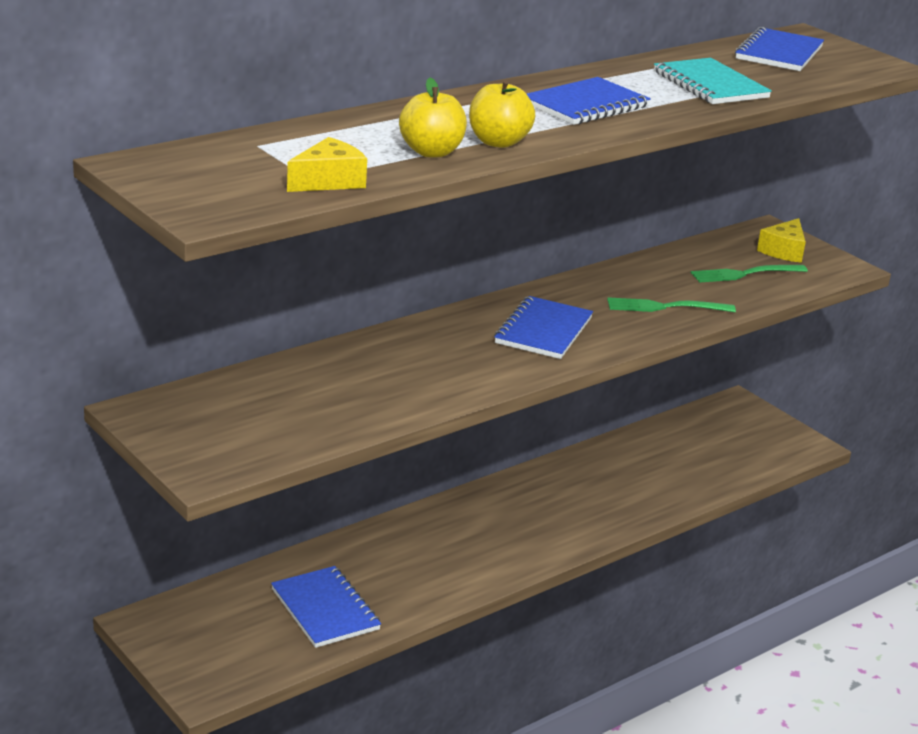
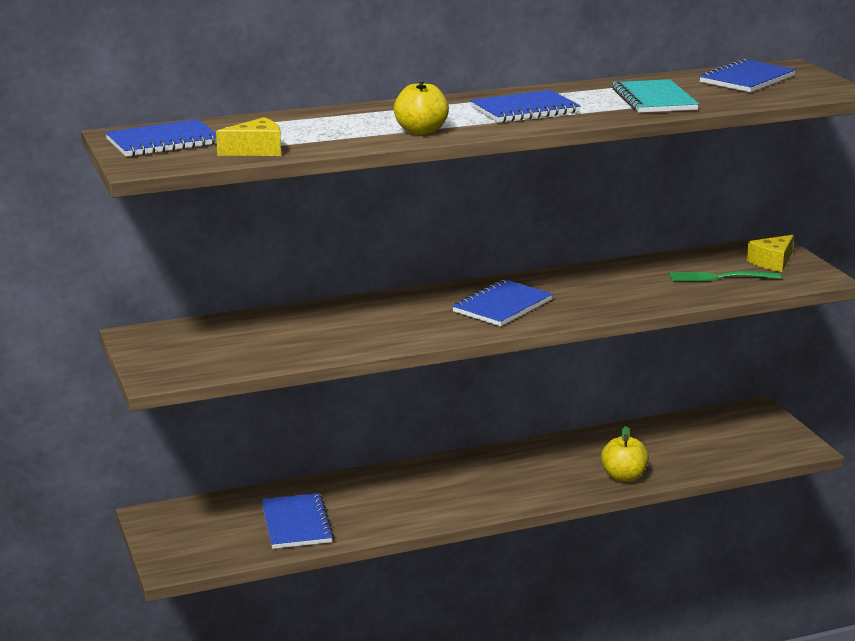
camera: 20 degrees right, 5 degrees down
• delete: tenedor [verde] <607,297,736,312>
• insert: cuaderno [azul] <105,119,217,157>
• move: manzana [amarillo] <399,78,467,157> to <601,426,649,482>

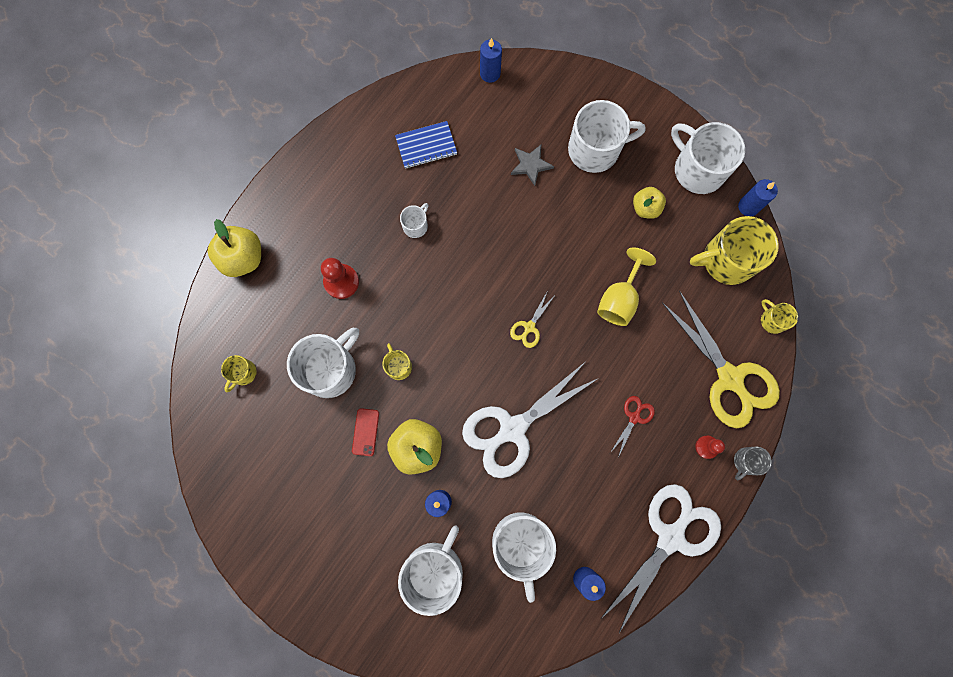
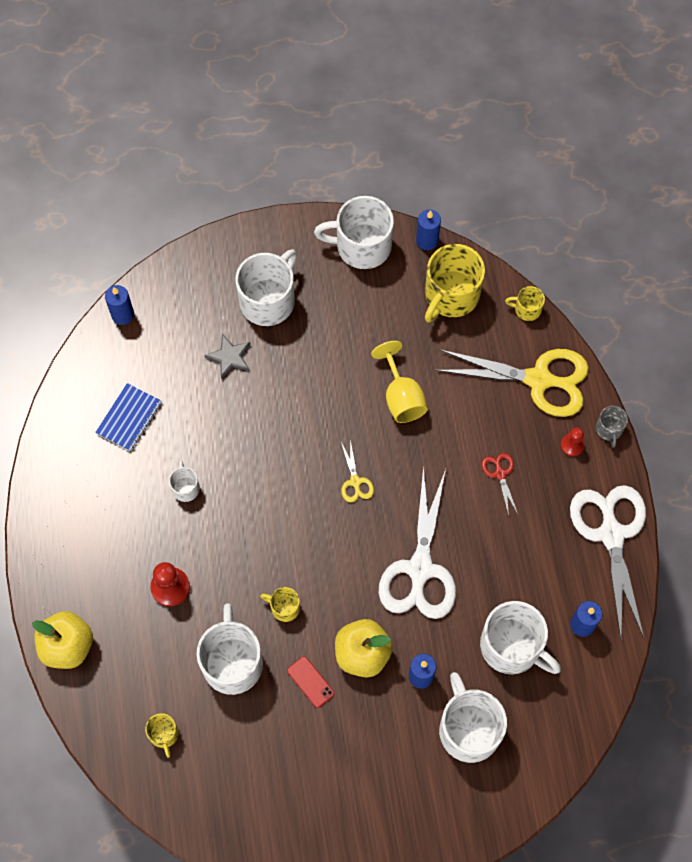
camera: 45 degrees left, 10 degrees down
• delete: manzana [amarillo] <633,187,666,219>

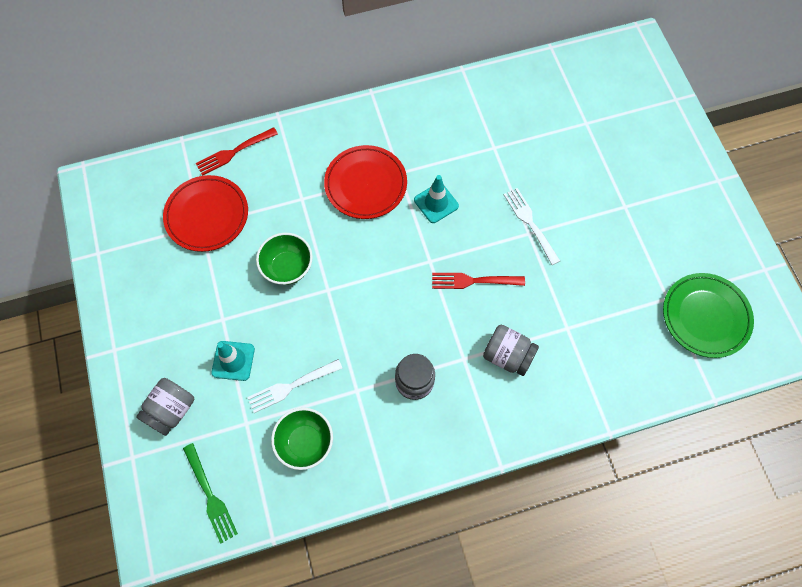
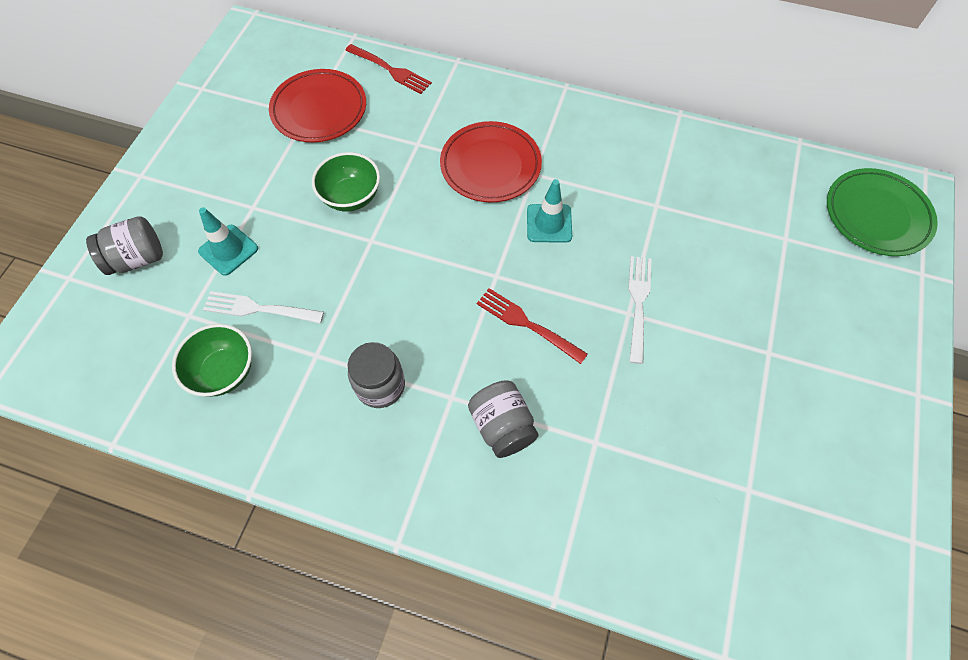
camera: 35 degrees right, 5 degrees down
• delete: tenedor [verde] <183,443,238,544>
• move: plato [verde] <663,273,754,358> to <827,168,938,256>
• rotate: tenedor [rojo] <196,127,278,176> = <345,44,432,94> 150 degrees counterclockwise

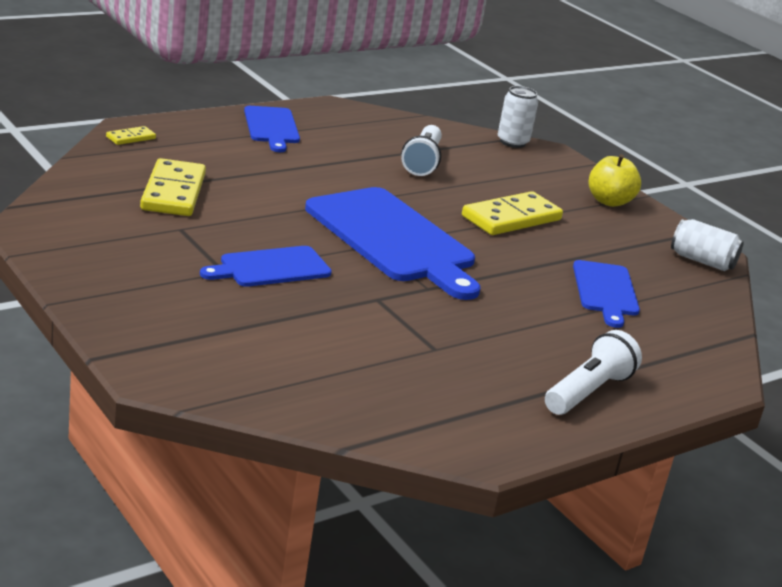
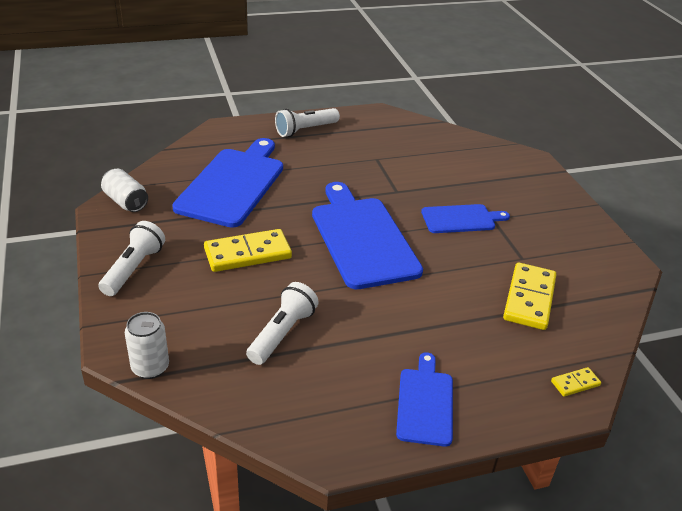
camera: 160 degrees left, 10 degrees up
• replace: manzana [amarillo] <589,154,641,207> to lámpara de mano [blanco] <98,221,165,296>
• resize: tabla de cortar [azul] <573,260,640,328> = <172,138,283,228> x1.83

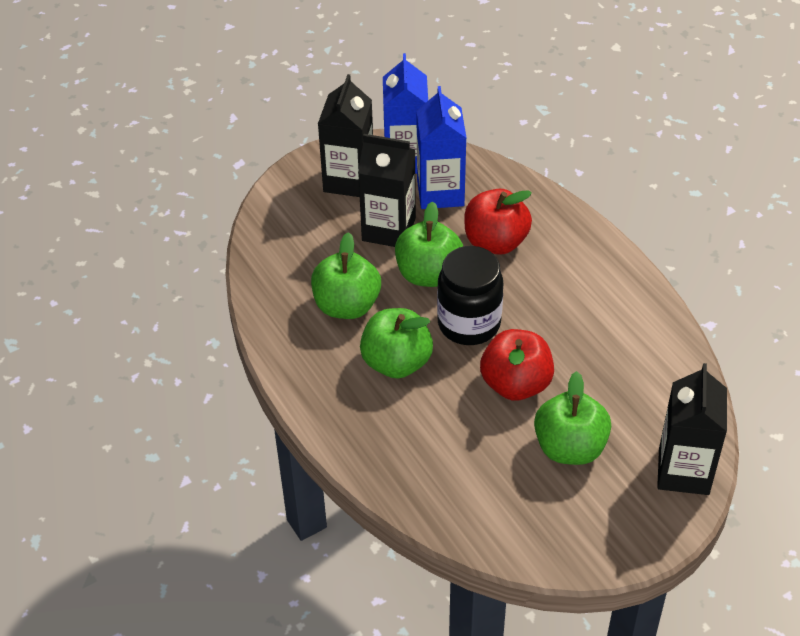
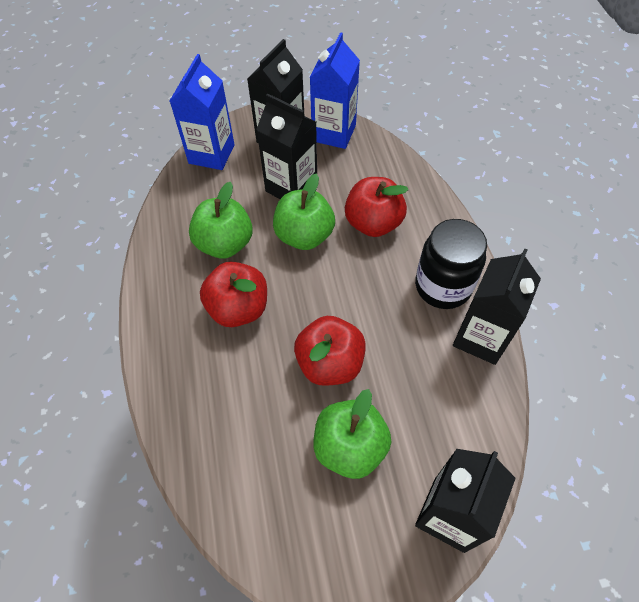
camera: 20 degrees right, 10 degrees up
• insert: cartón de leche [negro] <453,248,541,365>
• move: cartón de leche [azul] <416,86,466,209> to <170,54,235,170>
• move: tarro [negro] <437,246,503,345> to <415,219,487,309>
• recolor: manzana [verde] <360,308,433,378> to manzana [rojo] <200,262,267,327>

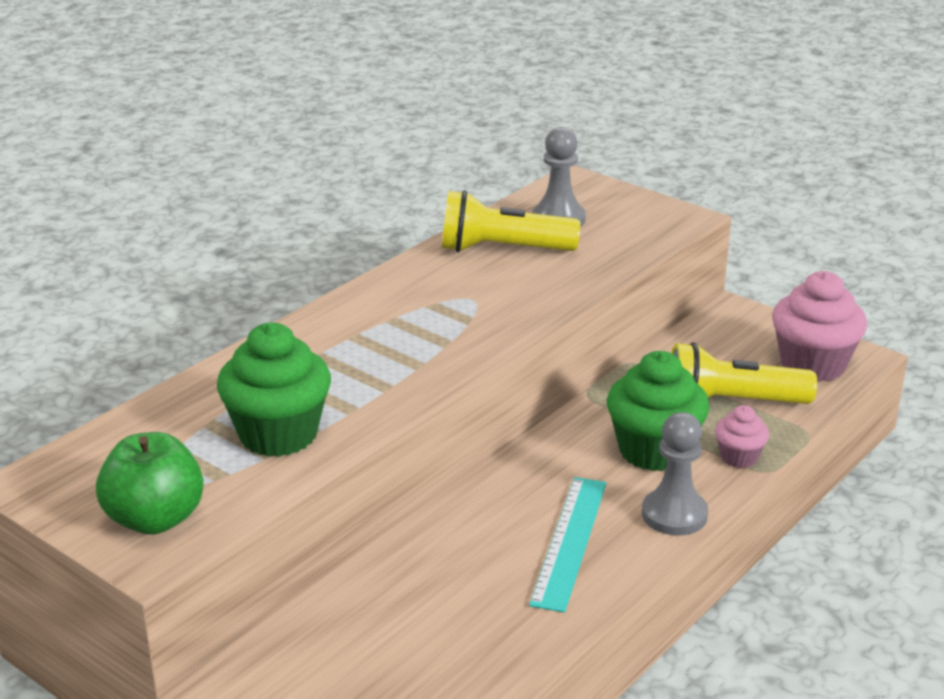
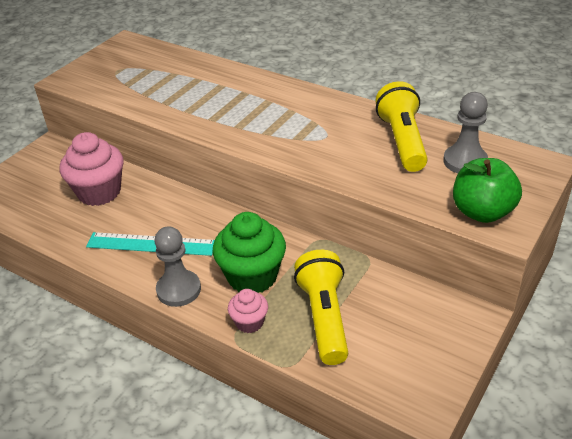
camera: 85 degrees right, 10 degrees up
• delete: magdalena [verde] <217,323,331,457>
• move: manzana [verde] <96,432,204,534> to <453,158,522,223>
• move: magdalena [rosa] <772,271,867,382> to <60,132,124,206>

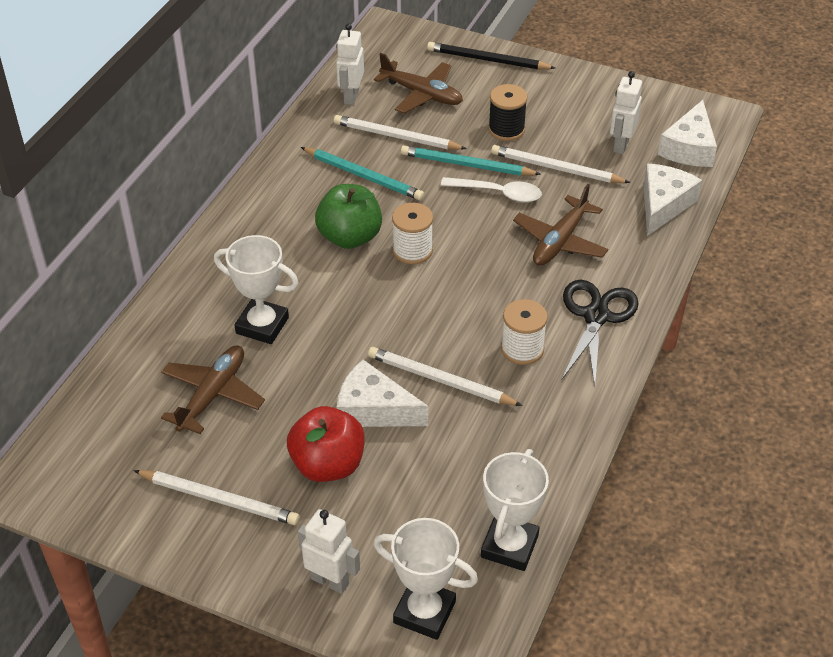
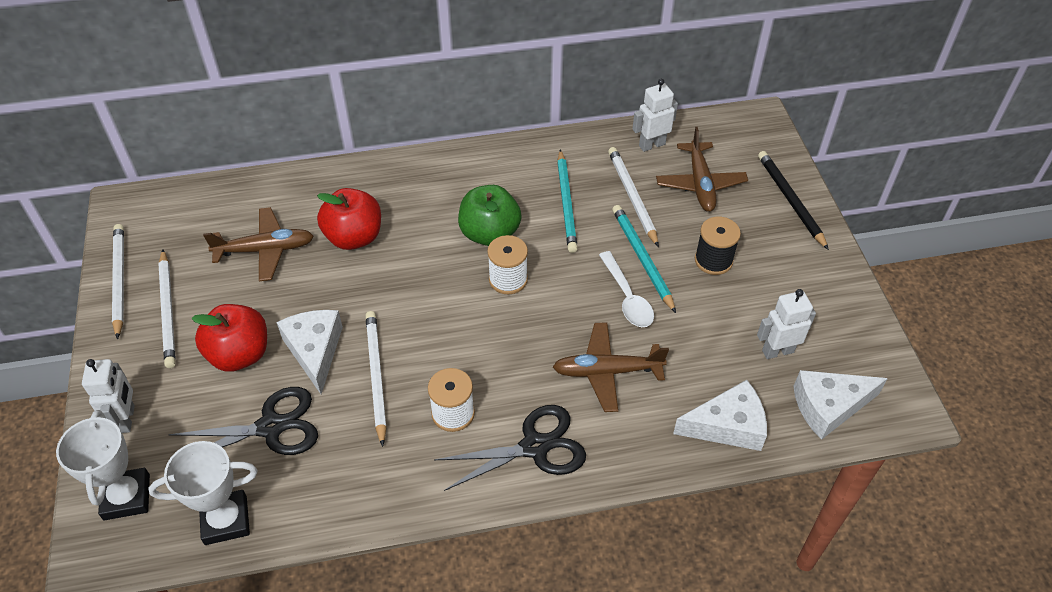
camera: 55 degrees right, 5 degrees up
• insert: tijeras [negro] <168,387,318,455>
• move: lápiz [blanco] <491,145,631,183> to <112,224,124,339>
• replace: trofeo [blanco] <214,235,299,344> to manzana [rojo] <317,188,381,250>

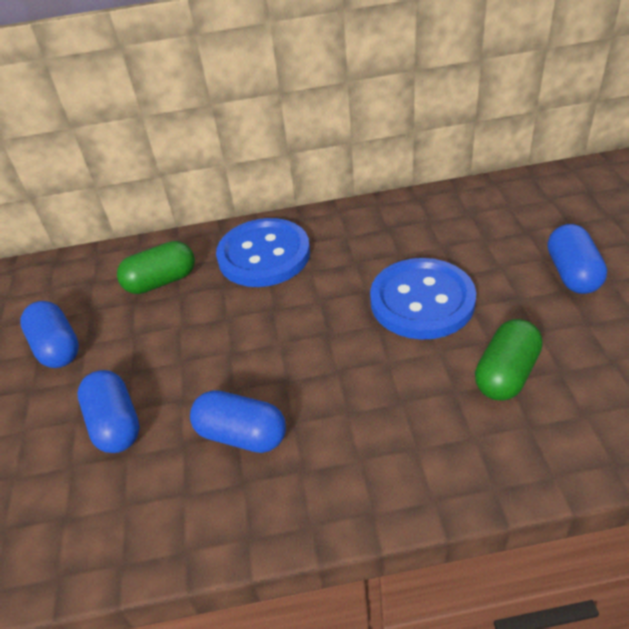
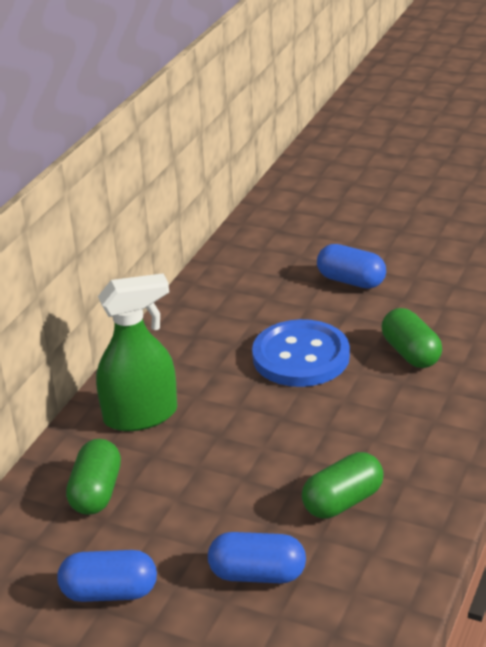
camera: 60 degrees left, 10 degrees down
• replace: botón [azul] <216,218,310,287> to pulverizador [verde] <96,273,177,431>
• recolor: cápsula [azul] <190,390,286,453> to cápsula [verde] <302,452,383,519>

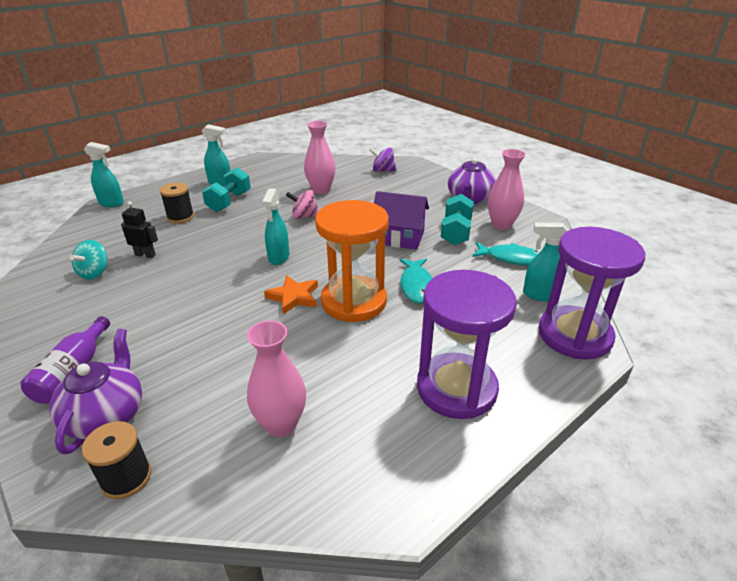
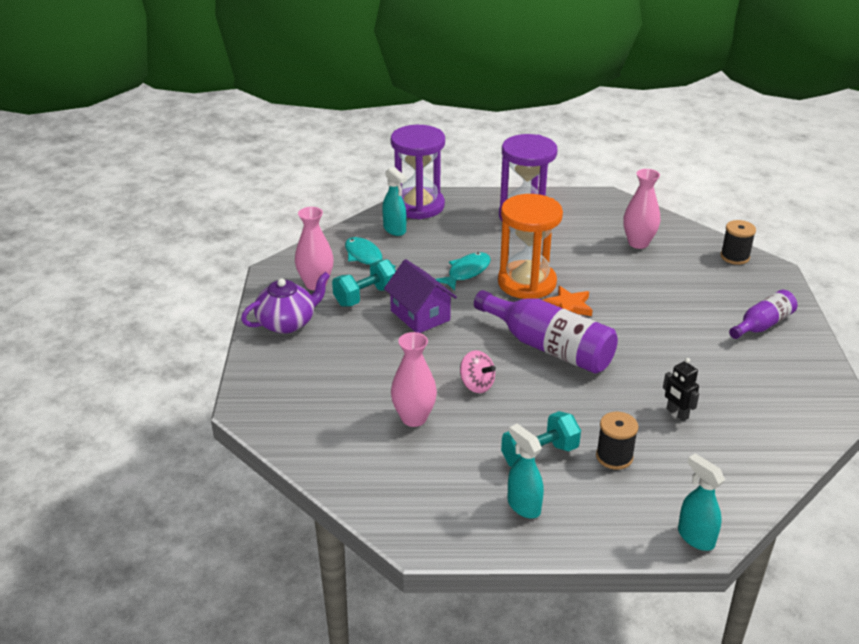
camera: 140 degrees left, 0 degrees up
• delete: tetera [morado] <49,329,142,455>
• delete: peonza [turquesa] <70,240,108,279>
• delete: peonza [morado] <369,148,397,172>
• replace: pulverizador [turquesa] <262,188,289,265> to botella [morado] <474,290,618,374>

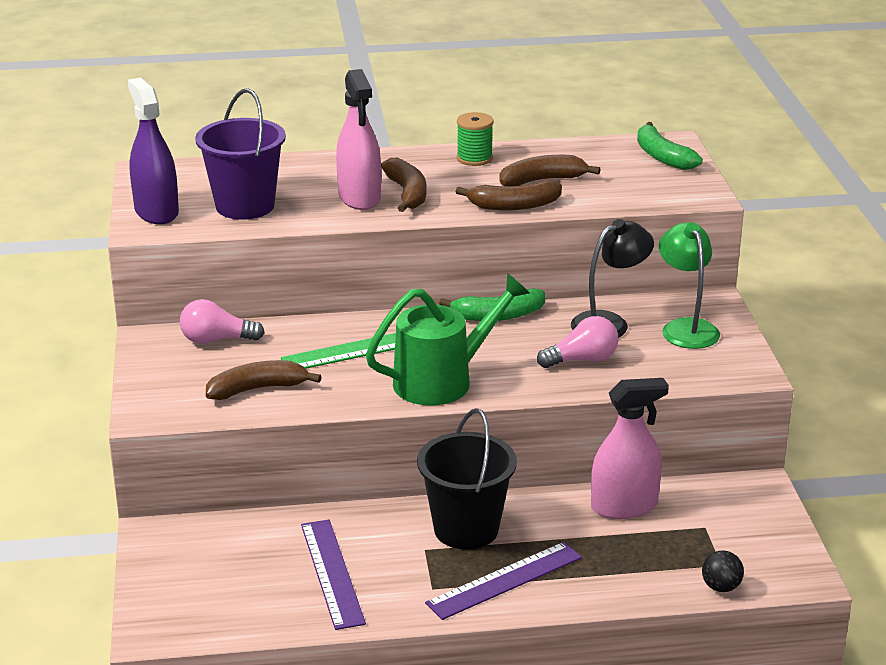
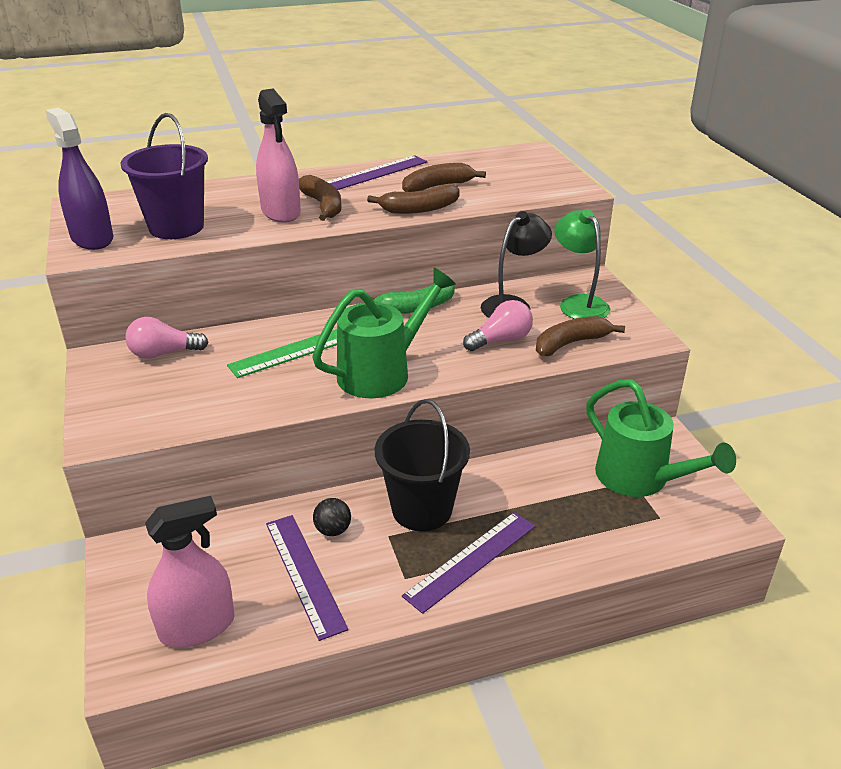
camera: 10 degrees left, 5 degrees up
• delete: plátano [verde] <637,122,703,170>
• insert: regadera [verde] <586,379,736,497>
• move: plátano [marrón] <206,360,322,400> to <536,316,625,356>
• move: pulverizador [rosa] <591,378,669,519> to <145,496,235,648>
• move: pelota [negro] <702,550,744,592> to <313,498,351,536>
• replace: carrete [verde] <457,112,494,166> to regla [morado] <326,155,427,190>

